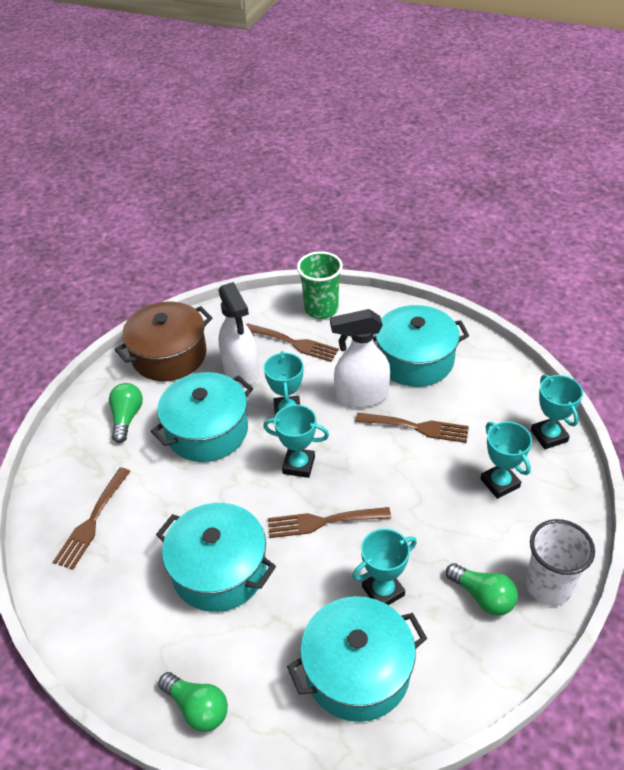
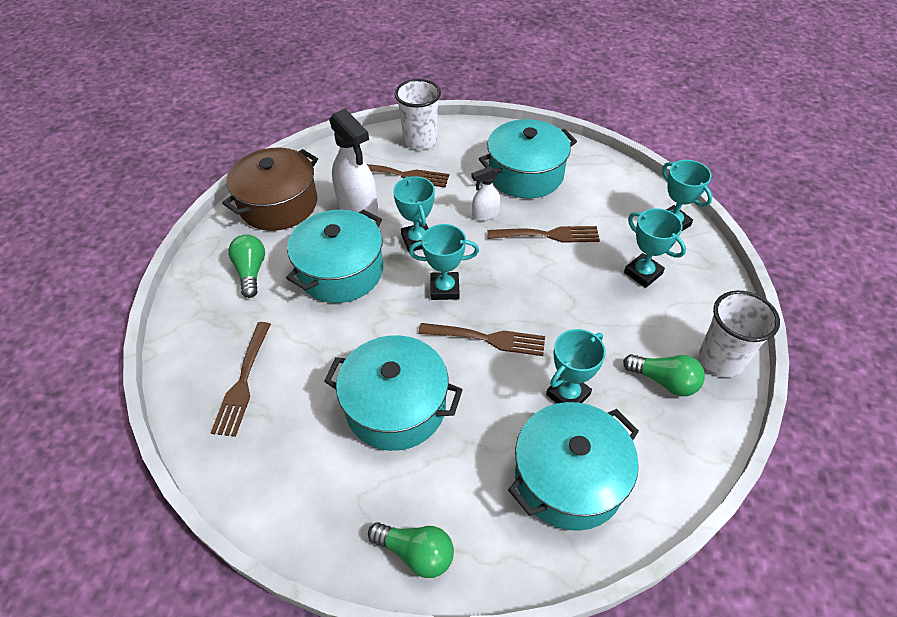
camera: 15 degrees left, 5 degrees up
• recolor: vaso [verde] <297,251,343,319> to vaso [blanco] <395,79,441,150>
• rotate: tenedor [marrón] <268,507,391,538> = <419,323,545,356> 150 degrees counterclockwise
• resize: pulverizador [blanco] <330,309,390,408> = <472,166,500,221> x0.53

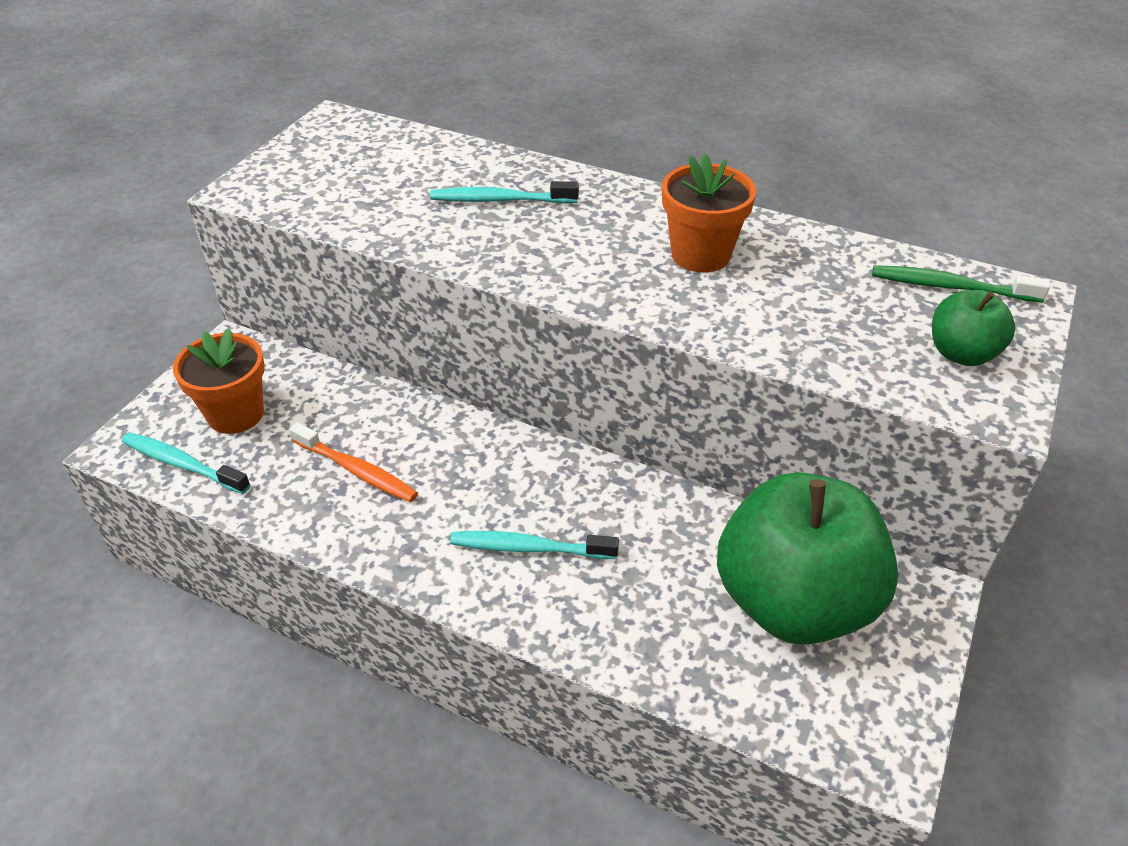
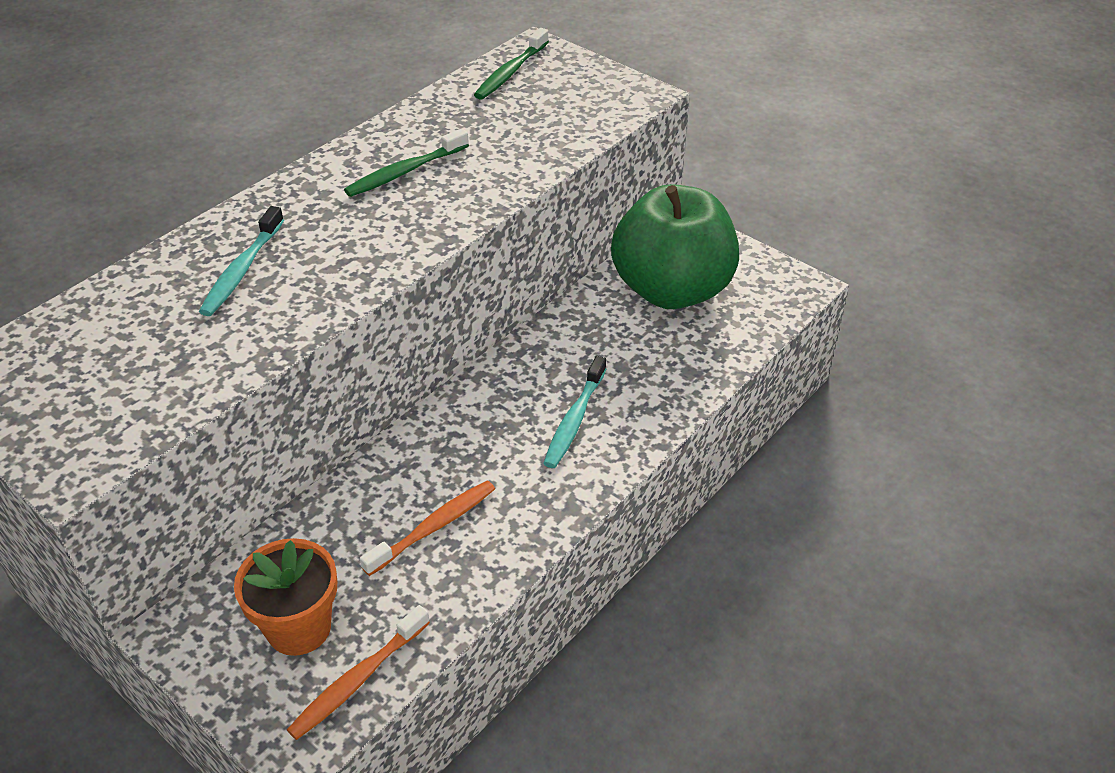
camera: 75 degrees left, 0 degrees up
• delete: manzana [verde] <932,290,1015,366>
• replace: maceta [naranja] <662,153,756,272> to cepillo de dientes [verde] <344,128,469,197>
• recolor: cepillo de dientes [turquesa] <122,432,250,494> to cepillo de dientes [naranja] <287,605,430,740>

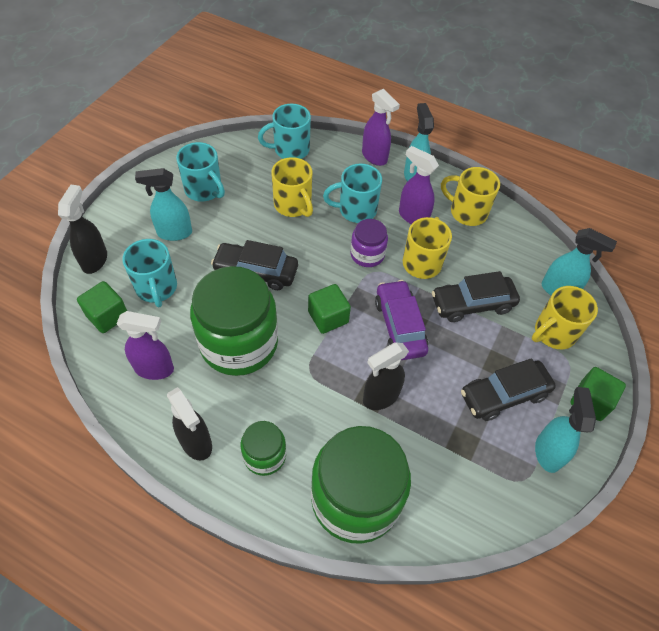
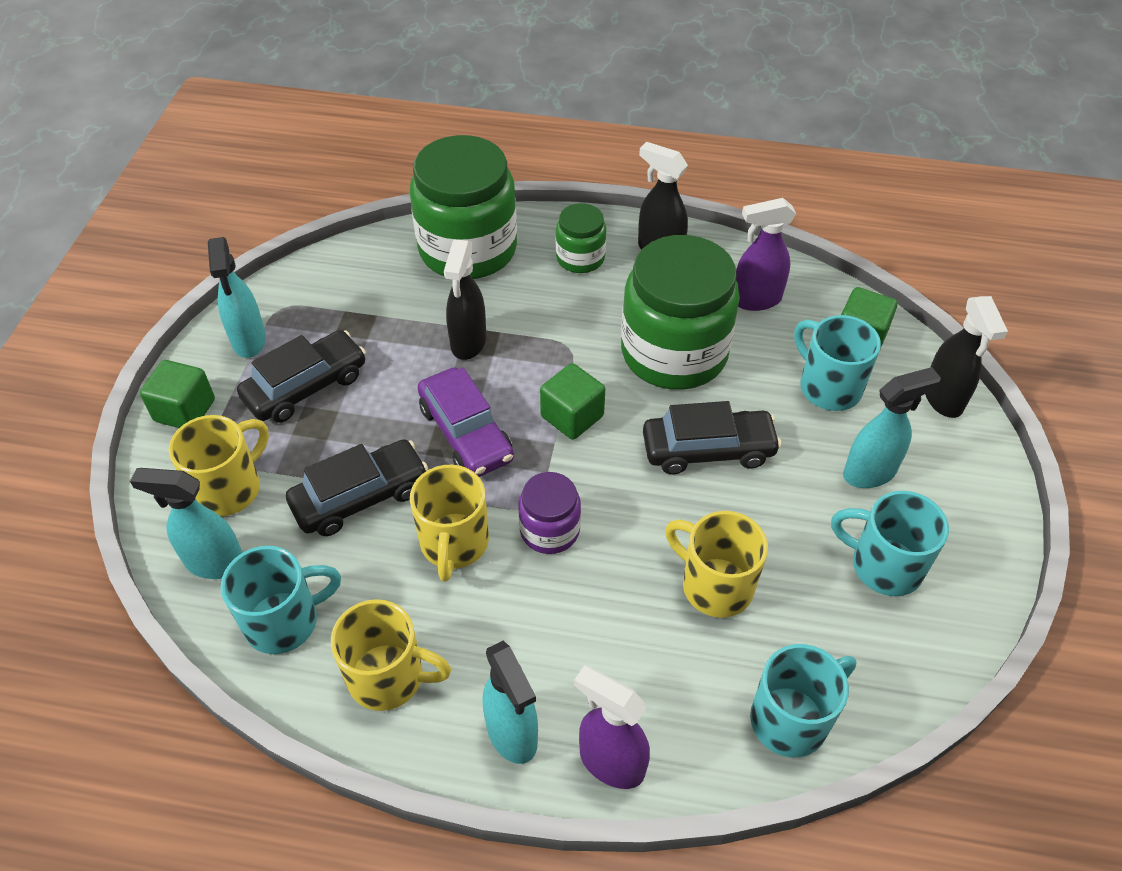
camera: 165 degrees right, 5 degrees down
• delete: pulverizador [morado] <399,146,439,224>
• move: taza [turquesa] <323,164,382,223> to <221,546,341,654>
• rotate: pulverizador [negro] <363,342,409,410> = <444,239,486,360> 150 degrees clockwise

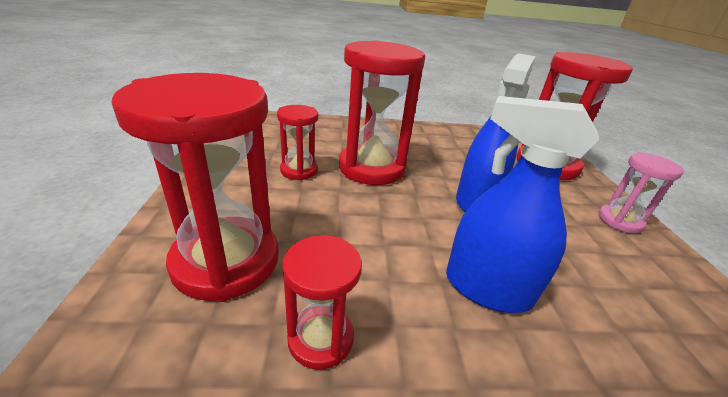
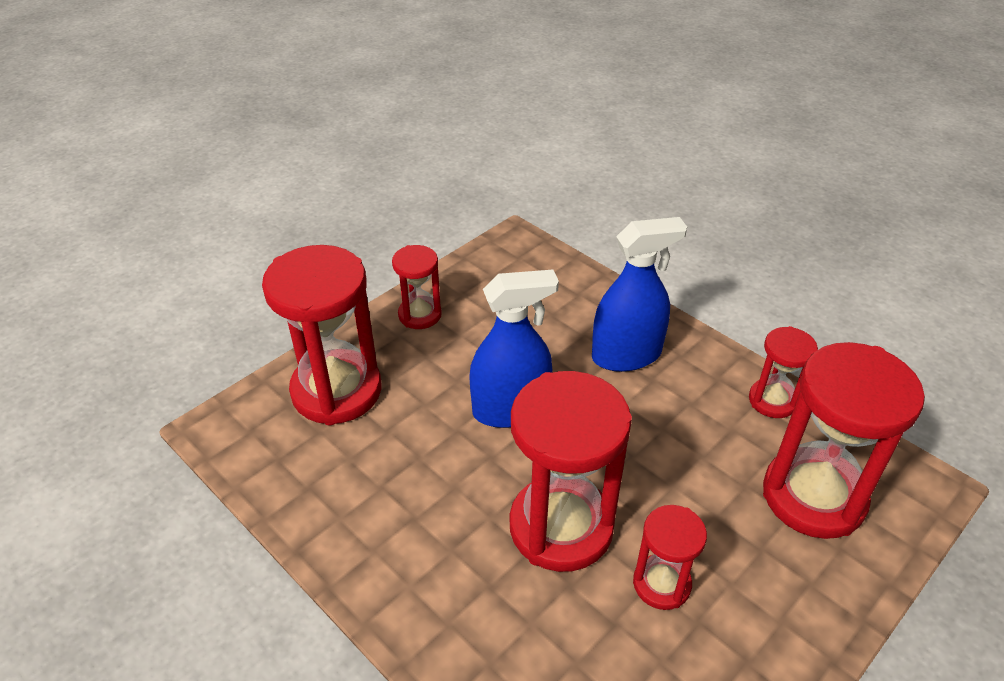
camera: 130 degrees left, 10 degrees up
• recolor: reloj de arena [rosa] <598,152,684,234> to reloj de arena [rojo] <392,245,441,329>
• rotate: pulverizador [azul] <446,96,599,313> = <592,217,687,372> 90 degrees counterclockwise

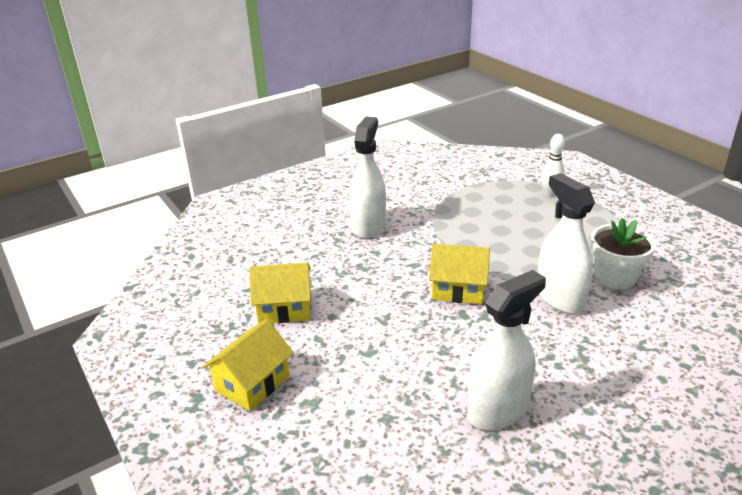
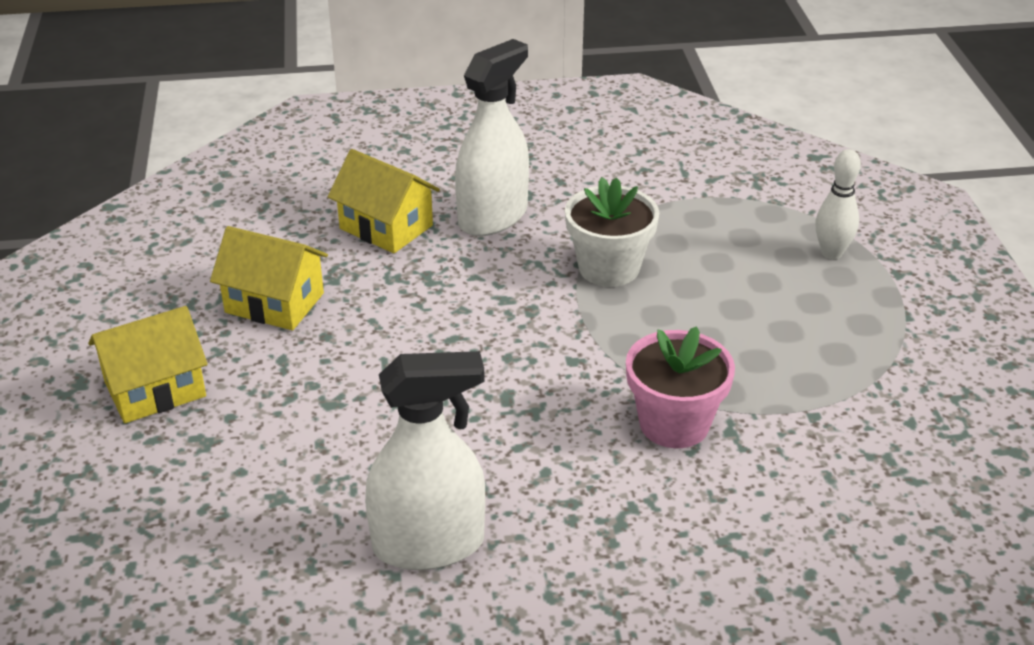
camera: 25 degrees right, 5 degrees up
• move: casa [amarillo] <429,244,490,304> to <328,149,440,253>
• move: maceta [blanco] <591,218,656,289> to <565,177,659,287>
• replace: pulverizador [blanco] <538,173,595,314> to maceta [rosa] <626,326,735,448>

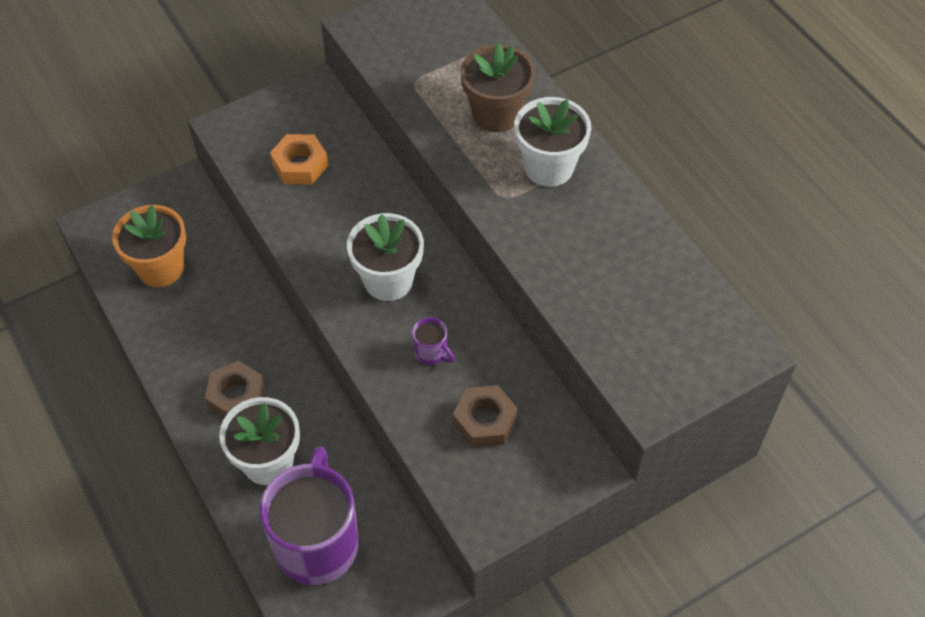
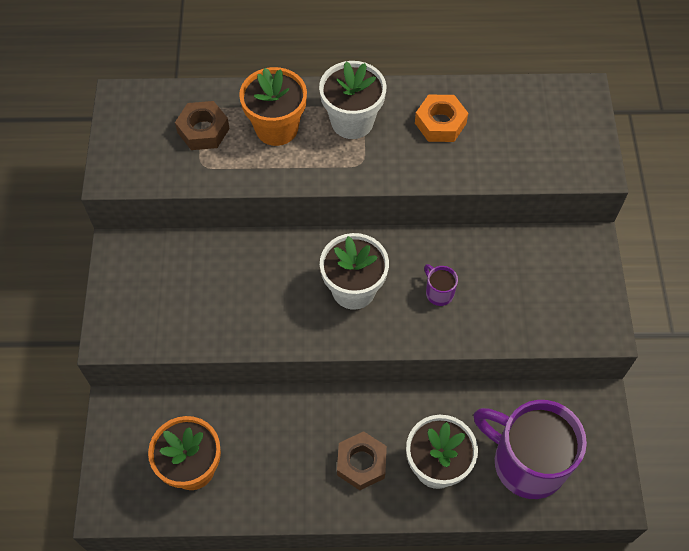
camera: 60 degrees left, 5 degrees up
• move: tuerca [naranja] <270,134,328,184> to <415,95,468,142>
• move: tuerca [marrón] <453,385,517,448> to <175,101,230,150>
• recolor: maceta [marrón] <461,43,535,132> to maceta [naranja] <239,67,307,146>
• rotate: taza [morado] <412,317,455,365> = <424,264,458,306> 105 degrees counterclockwise

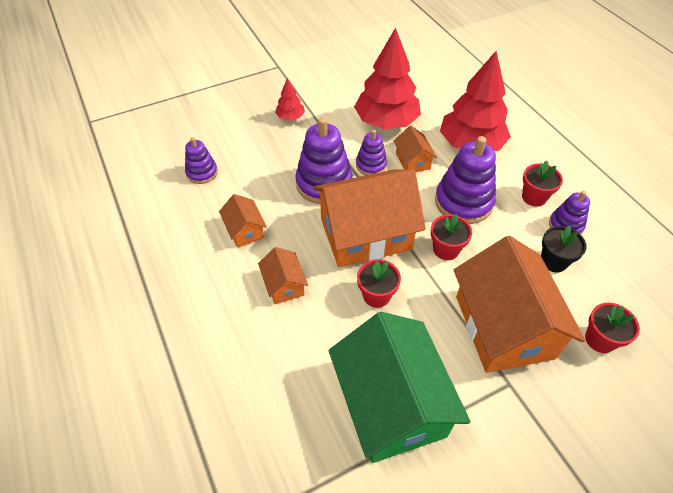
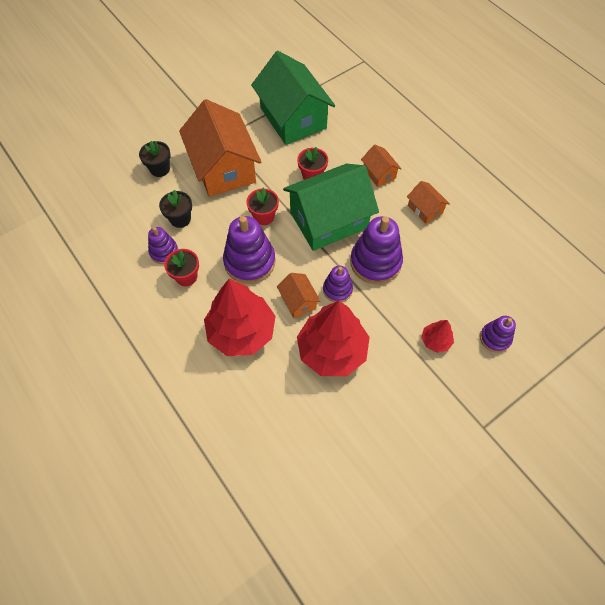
camera: 170 degrees right, 10 degrees up
• move: juguete apilable [morado] <185,137,218,184> to <480,316,516,353>
• recolor: casa [naranja] <313,169,426,267> to casa [verde] <283,164,379,251>
• recolor: maceta [rojo] <585,303,640,353> to maceta [negro] <139,141,171,177>

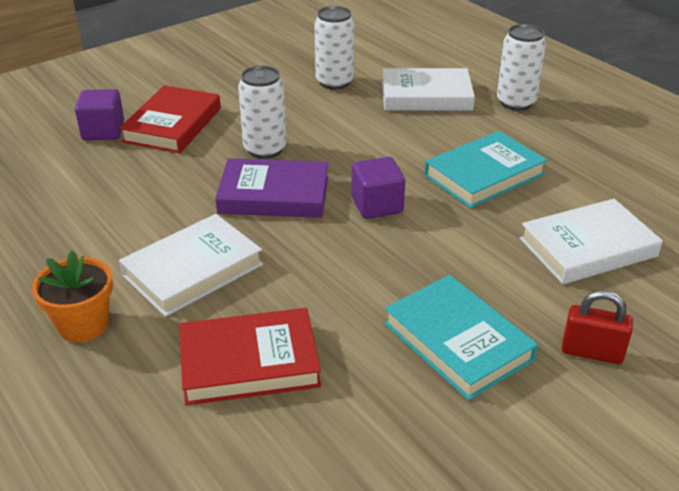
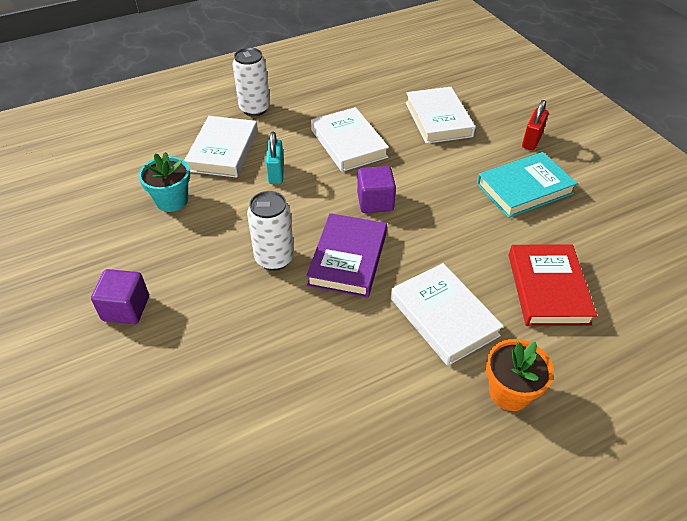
camera: 80 degrees left, 10 degrees up
• delete: libro [rojo] <119,85,221,153>
• insert: candado [turquesa] <266,131,284,184>
• move: cubo [morado] <75,89,124,140> to <91,269,149,324>
• replace: lata [blanco] <315,6,354,90> to maceta [turquesa] <138,152,190,212>
• recolor: libro [turquesa] <424,131,547,208> to libro [blanco] <311,107,389,172>

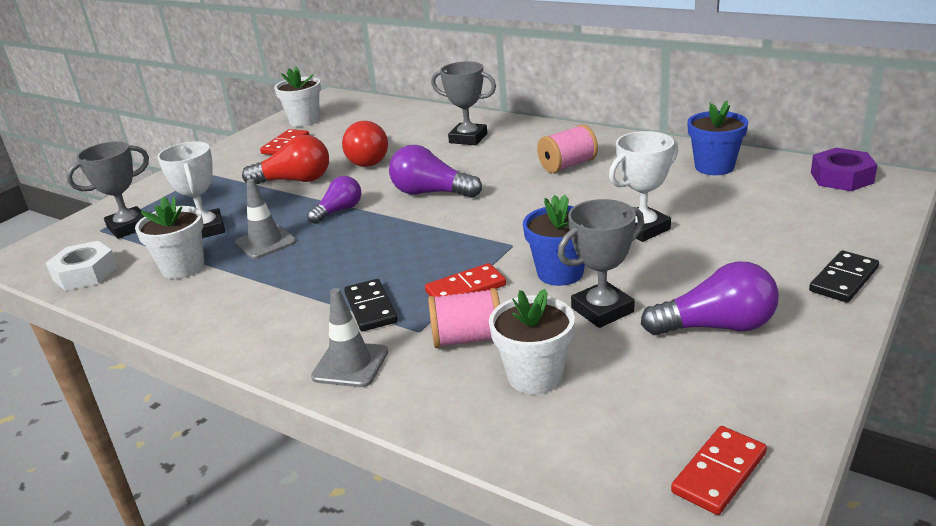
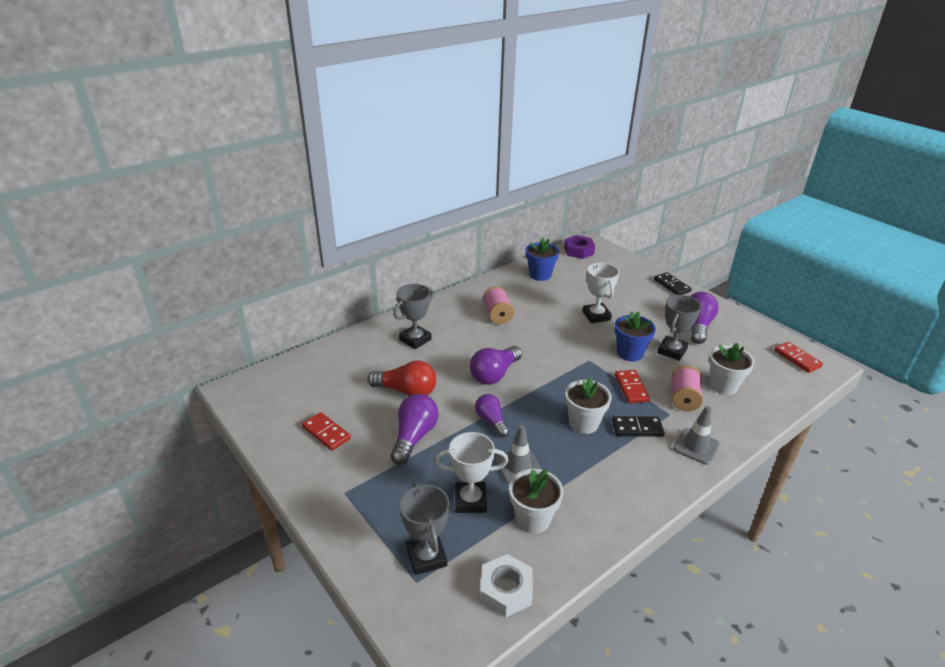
camera: 75 degrees left, 5 degrees up
• move: maceta [blanco] <274,67,321,127> to <565,377,612,434>
• recolor: bombilla [rojo] <242,135,329,184> to bombilla [morado] <391,394,438,465>
• rotate: trofeo [gris] <558,199,644,328> = <657,295,701,361> 45 degrees clockwise

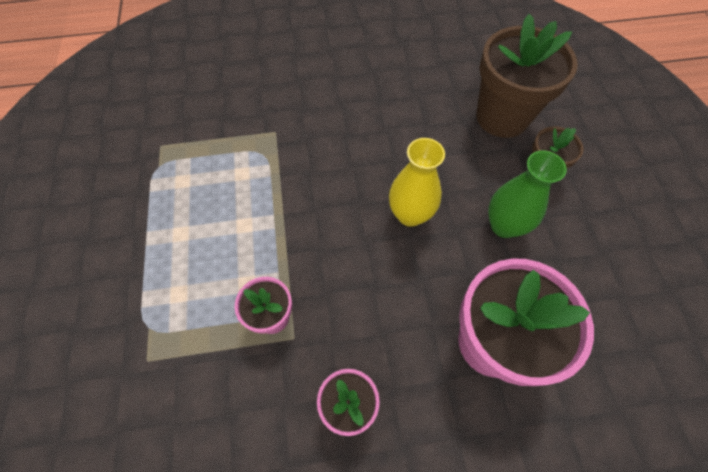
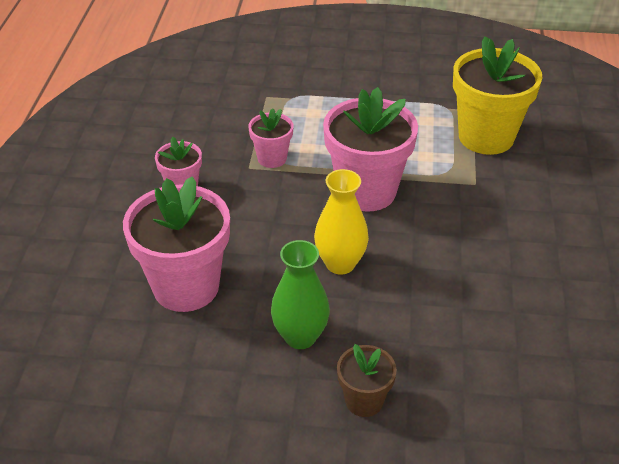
camera: 105 degrees right, 20 degrees down
• delete: maceta [marrón] <476,14,578,138>
• insert: maceta [rosa] <323,87,418,212>
• insert: maceta [amarillo] <453,36,542,155>

